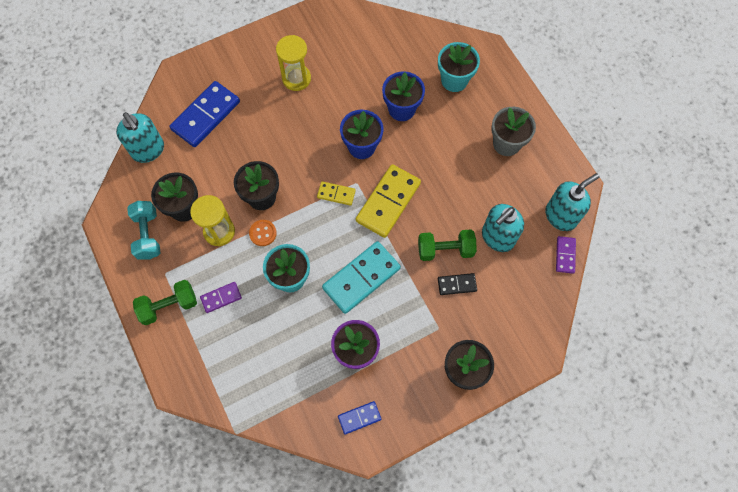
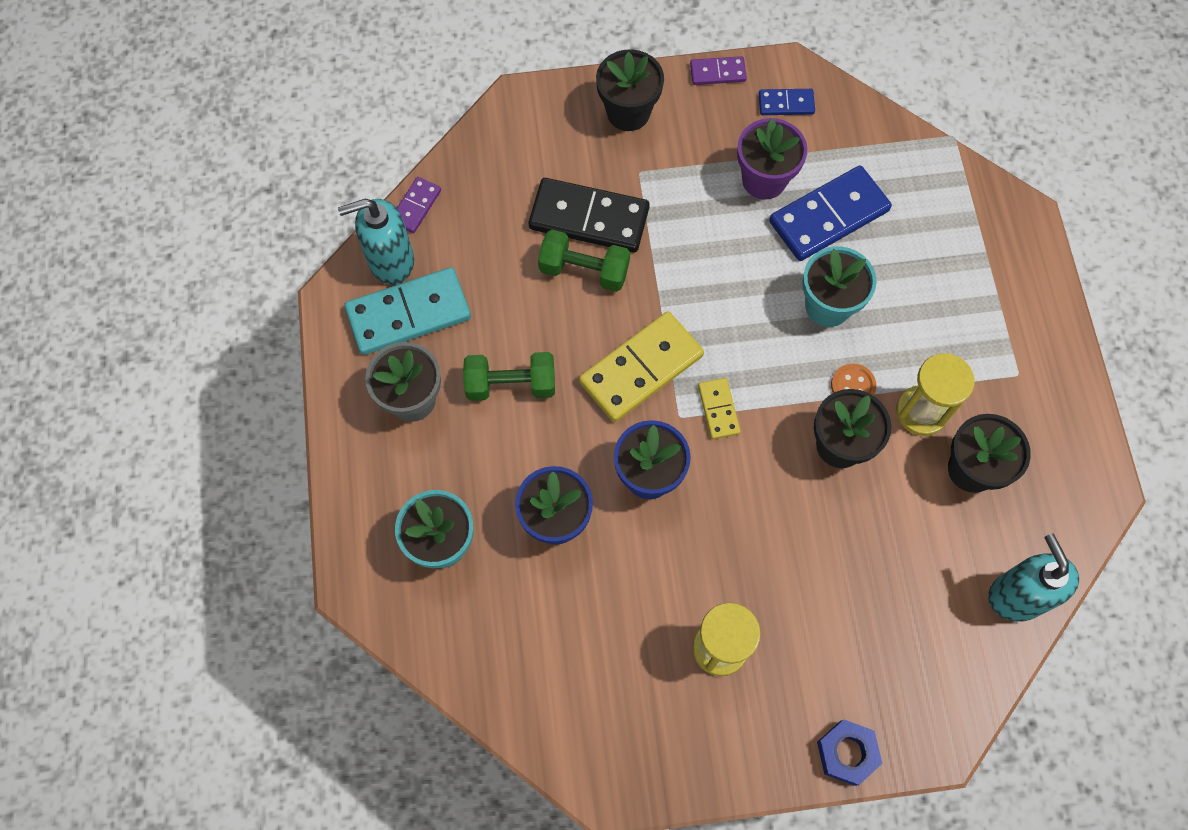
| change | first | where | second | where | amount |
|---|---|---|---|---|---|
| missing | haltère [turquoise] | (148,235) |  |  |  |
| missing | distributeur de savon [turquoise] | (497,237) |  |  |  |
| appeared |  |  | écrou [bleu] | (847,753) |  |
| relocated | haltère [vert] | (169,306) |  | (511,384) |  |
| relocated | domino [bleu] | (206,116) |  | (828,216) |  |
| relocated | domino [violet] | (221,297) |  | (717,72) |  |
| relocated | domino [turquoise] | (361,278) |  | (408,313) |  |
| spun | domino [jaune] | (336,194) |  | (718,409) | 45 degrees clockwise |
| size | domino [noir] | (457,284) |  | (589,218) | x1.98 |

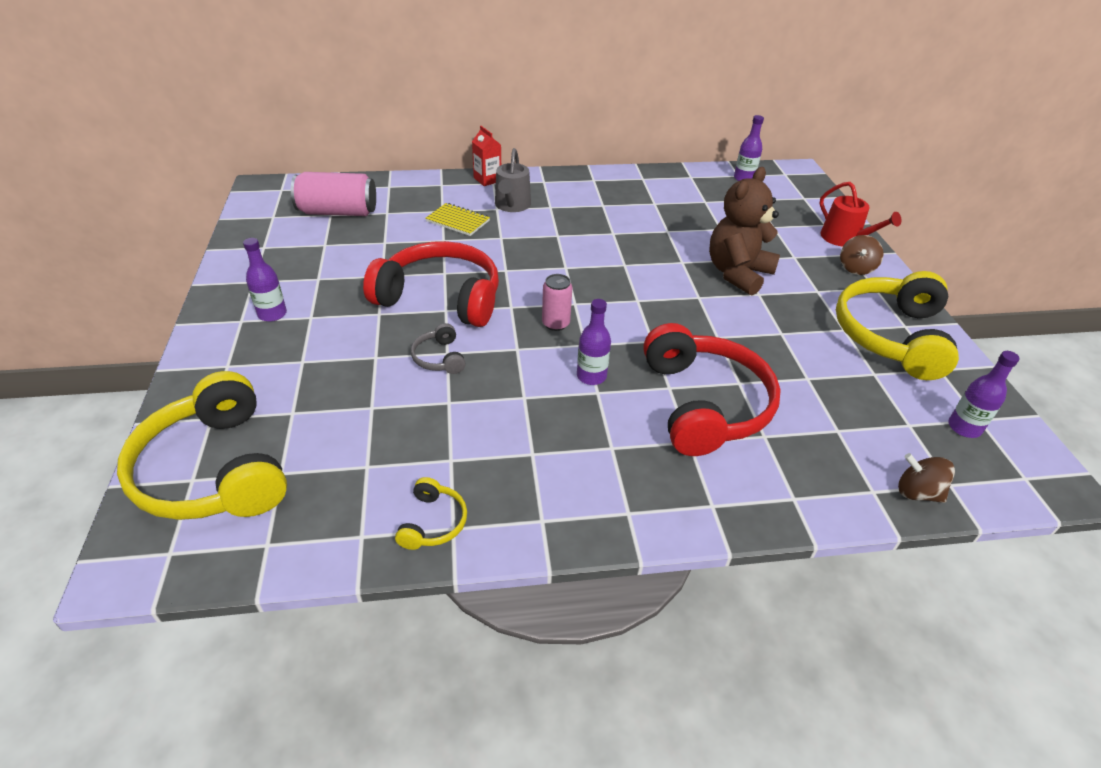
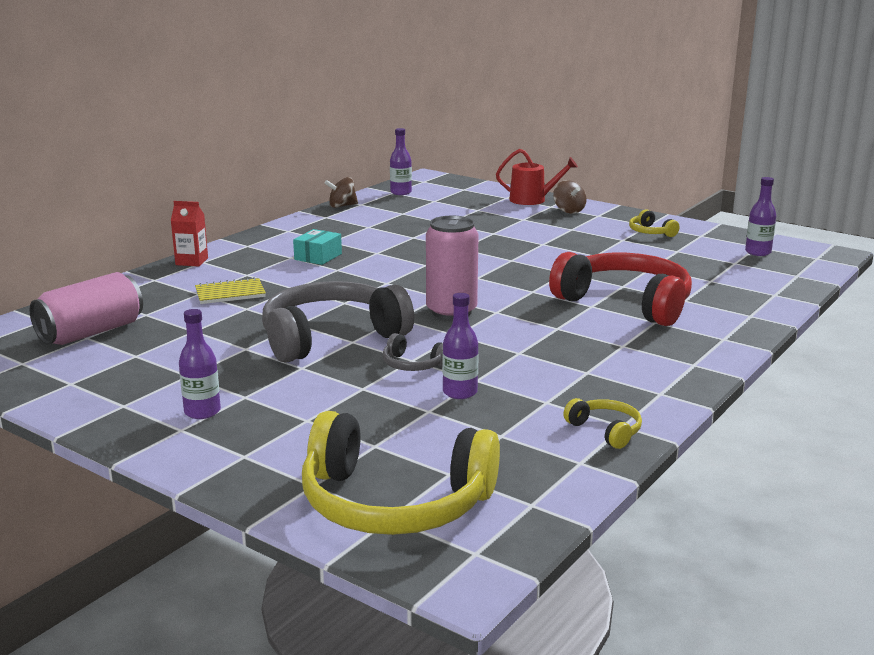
| change | first | where | second | where | amount |
|---|---|---|---|---|---|
| missing | arrosoir [gris] | (512,205) |  |  |  |
| missing | ours en peluche [marron] | (737,273) |  |  |  |
| appeared |  |  | boîte [turquoise] | (318,257) |  |
| relocated | bouteille [violet] | (591,376) |  | (460,392) |  |
| relocated | toupie [marron] | (917,492) |  | (342,206) |  |
| colour | casque audio [rouge] | (441,297) | casque audio [gris] | (331,337) |  |
| size | canette [rose] | (555,323) |  | (451,311) | x1.72 |
| size | casque audio [jaune] | (890,336) |  | (650,232) | x0.43 |

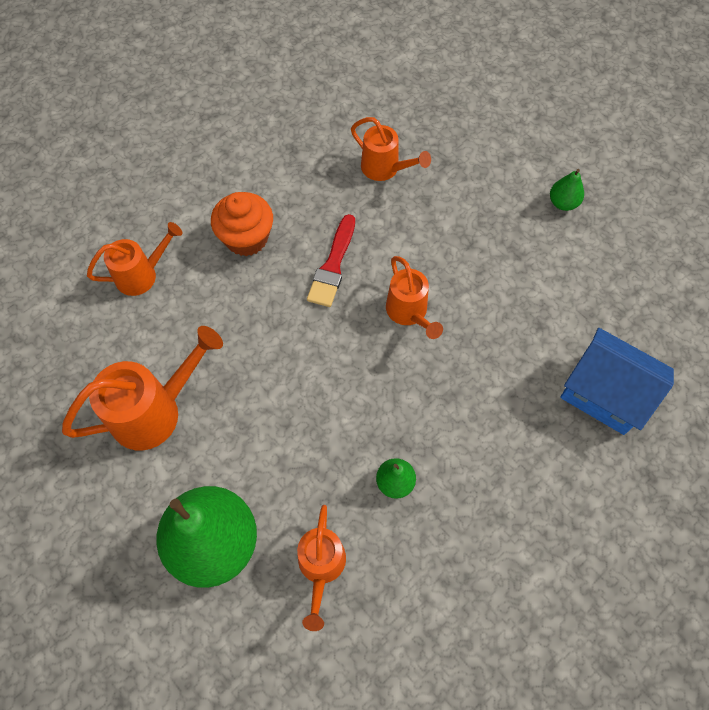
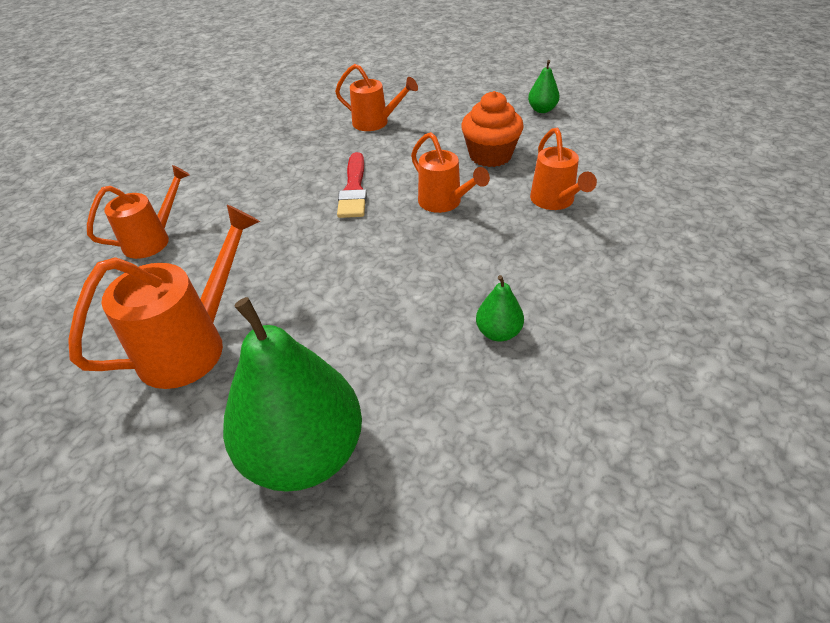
| change | first | where | second | where | amount |
|---|---|---|---|---|---|
| missing | maison [bleu] | (604,394) |  |  |  |
| relocated | muffin [orange] | (246,238) |  | (490,156) |  |
| relocated | arrosoir [orange] | (321,567) |  | (555,201) |  |

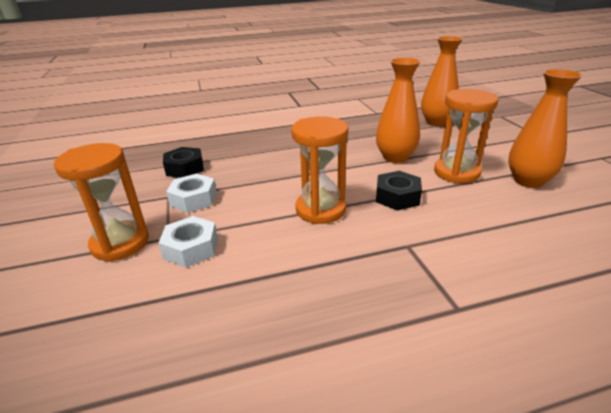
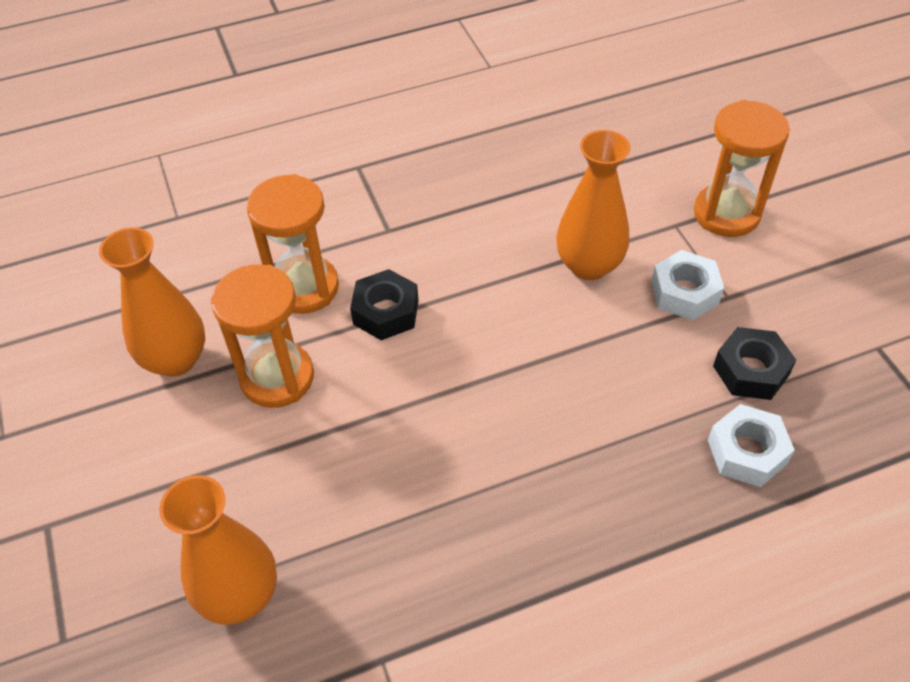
| change | first | where | second | where | amount |
|---|---|---|---|---|---|
| relocated | écrou [blanc] | (191,248) |  | (747,452) |  |
| relocated | sablier [orange] | (320,210) |  | (304,287) |  |
| relocated | vase [orange] | (395,157) |  | (589,265) |  |

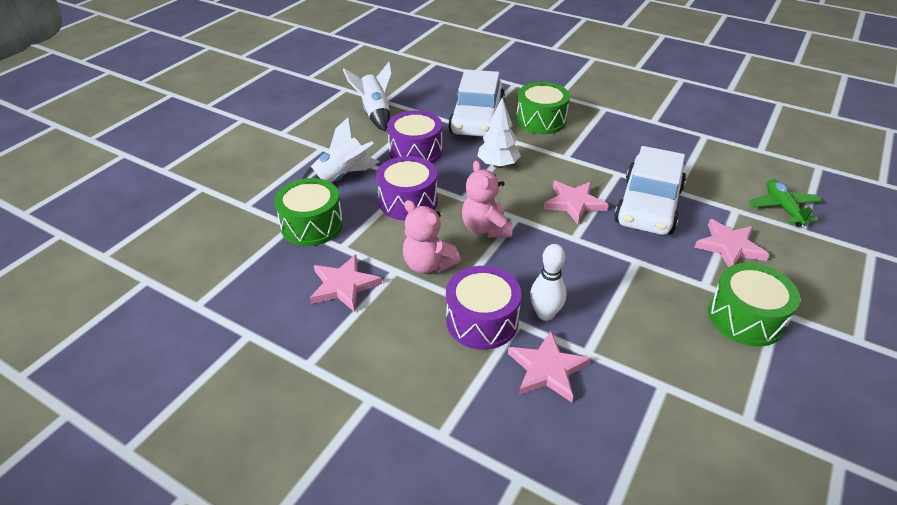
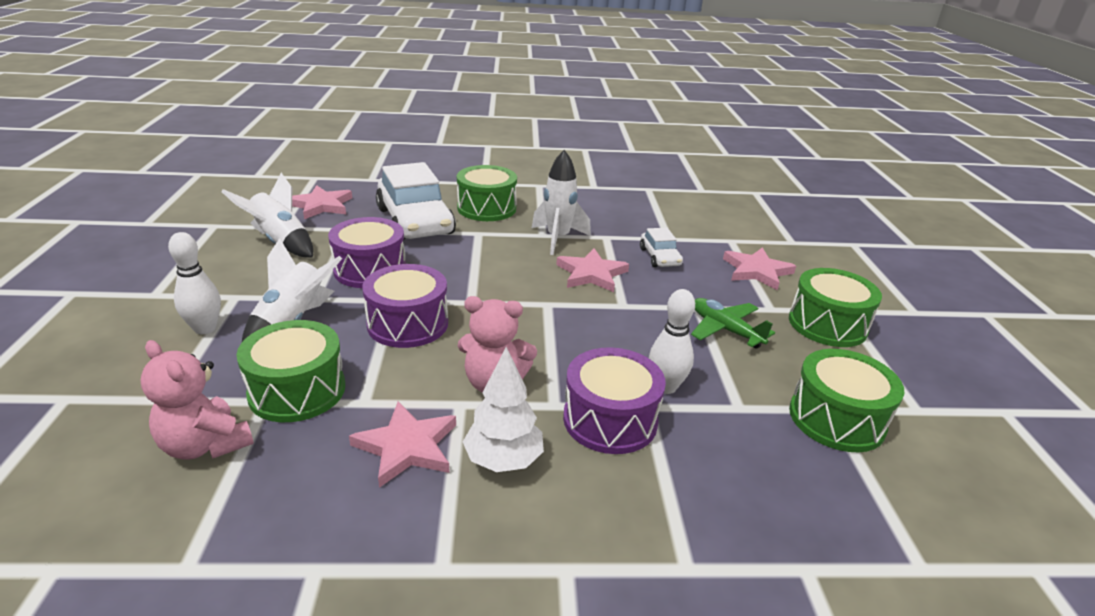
| change | first | where | second | where | amount |
|---|---|---|---|---|---|
| appeared |  |  | quille [blanc] | (205,328) |  |
| appeared |  |  | fusée [blanc] | (558,239) |  |
| appeared |  |  | tambour [vert] | (836,419) |  |
| relocated | ours en peluche [rose] | (485,228) |  | (205,445) |  |
| relocated | arbre [blanc] | (498,165) |  | (503,460) |  |
| relocated | étoile [rose] | (547,369) |  | (321,205) |  |
| relocated | avion [vert] | (782,208) |  | (725,330) |  |
| size | voiture [blanc] | (648,206) |  | (659,257) | x0.48 |

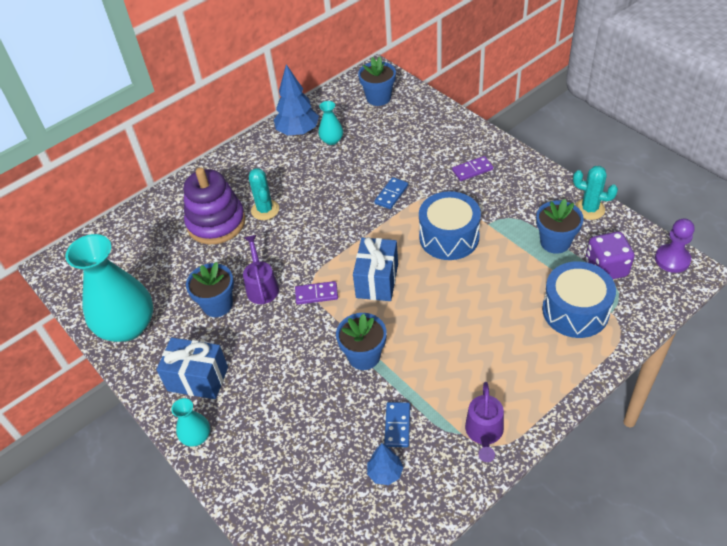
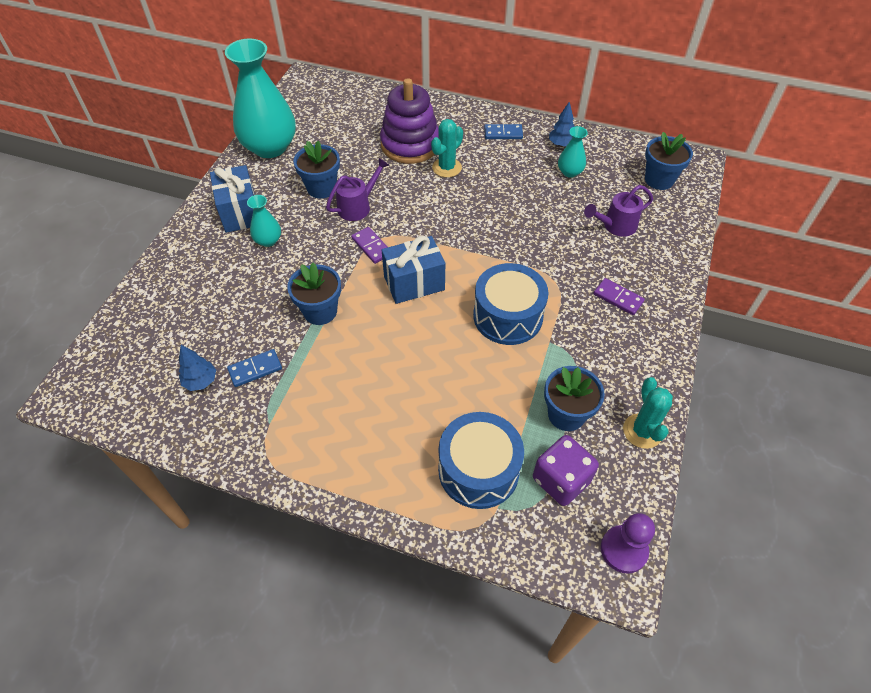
| change | first | where | second | where | amount |
|---|---|---|---|---|---|
| relocated | vase [turquoise] | (196,436) |  | (268,240) |  |
| relocated | domino [bleu] | (391,194) |  | (503,133) |  |
| relocated | arrosoir [violet] | (484,433) |  | (615,226) |  |
| size | arbre [bleu] | (298,132) |  | (561,144) | x0.56 |

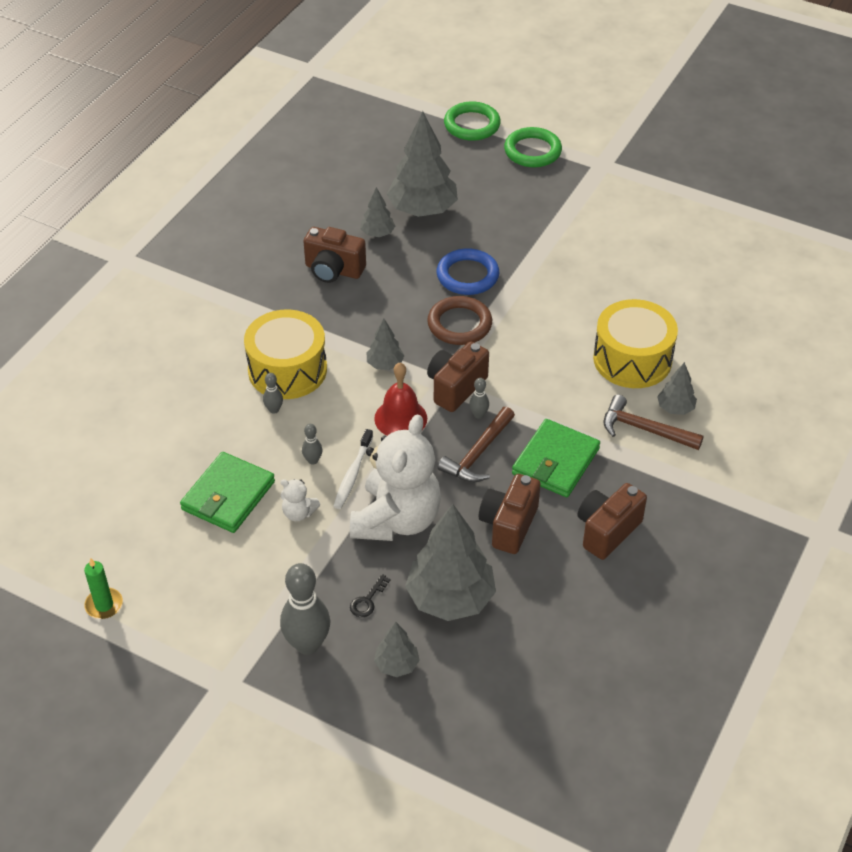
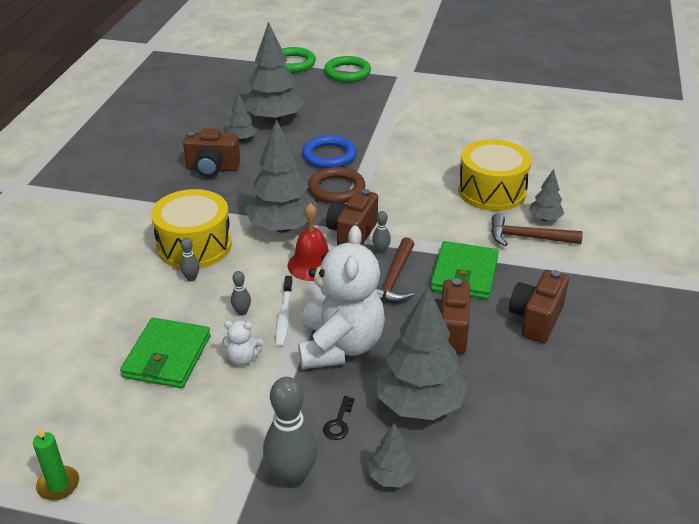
| change | first | where | second | where | amount |
|---|---|---|---|---|---|
| size | arbre [gris] | (385,364) |  | (282,227) | x2.05 |

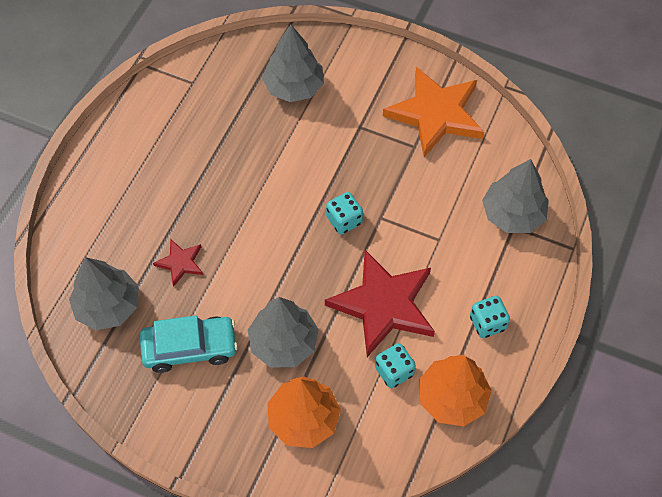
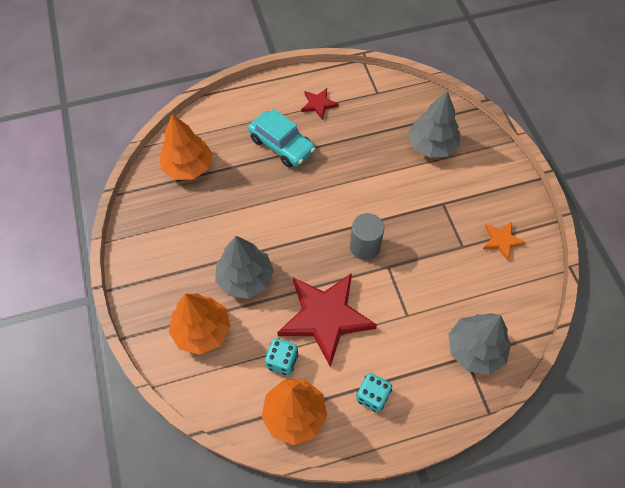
| change | first | where | second | where | amount |
|---|---|---|---|---|---|
| relocated | voiture [turquoise] | (190,348) |  | (282,145) |  |
| relocated | étoile [rouge] | (180,263) |  | (318,104) |  |
| exchanged | dé [turquoise] | (344,220) | cylindre [gris] | (364,246) |  |
| colour | arbre [gris] | (108,306) | arbre [orange] | (188,167) |  |
| size | étoile [orange] | (435,114) |  | (501,241) | x0.46 |

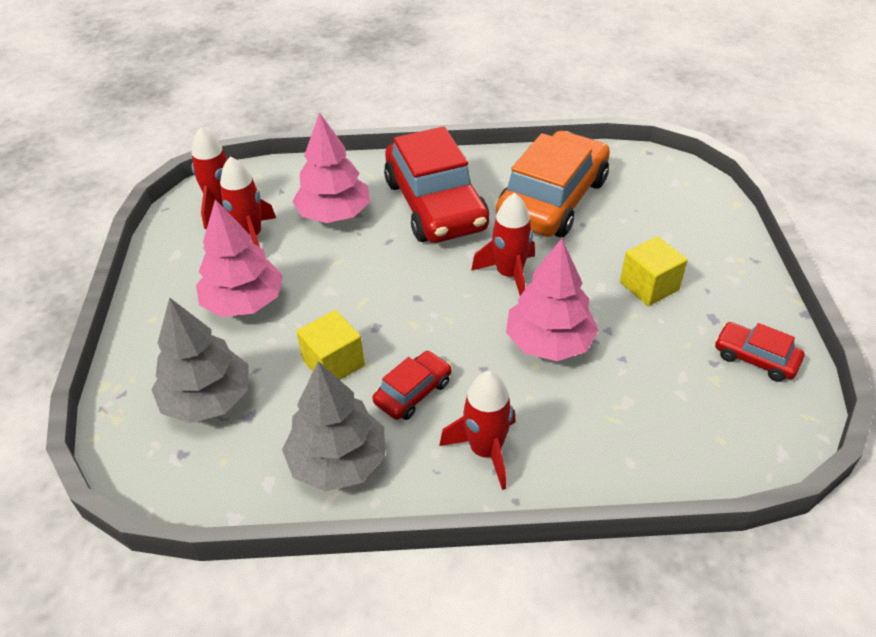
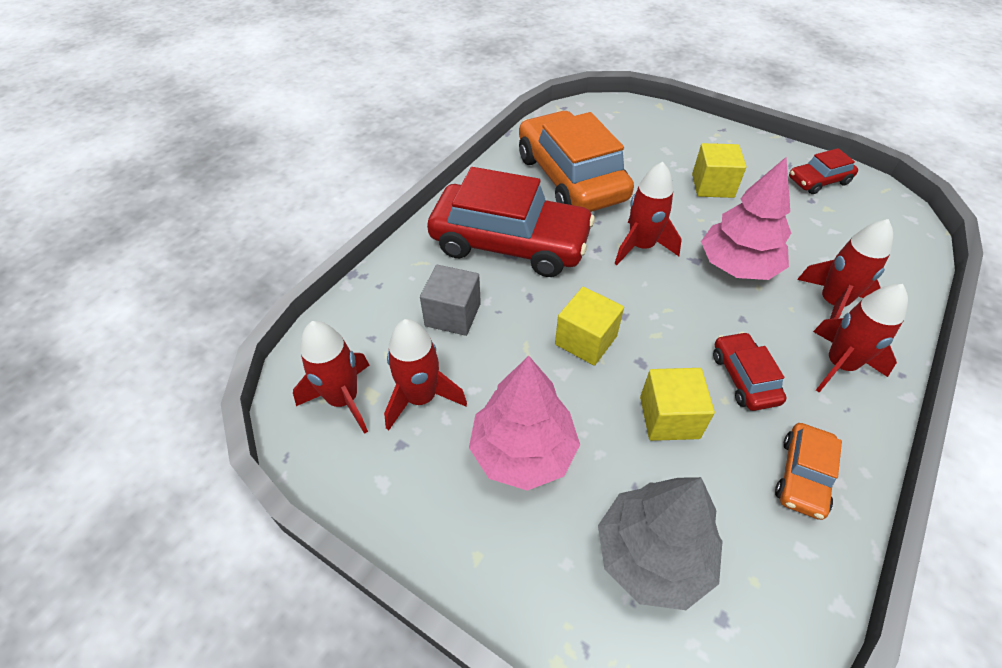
| change | first | where | second | where | amount |
|---|---|---|---|---|---|
| appeared |  |  | cube [jaune] | (586,340) |  |
| appeared |  |  | fusée [rouge] | (832,303) |  |
| exchanged | arbre [gris] | (338,461) | voiture [orange] | (803,476) |  |
| exchanged | arbre [rose] | (334,214) | cube [gris] | (453,314) |  |

